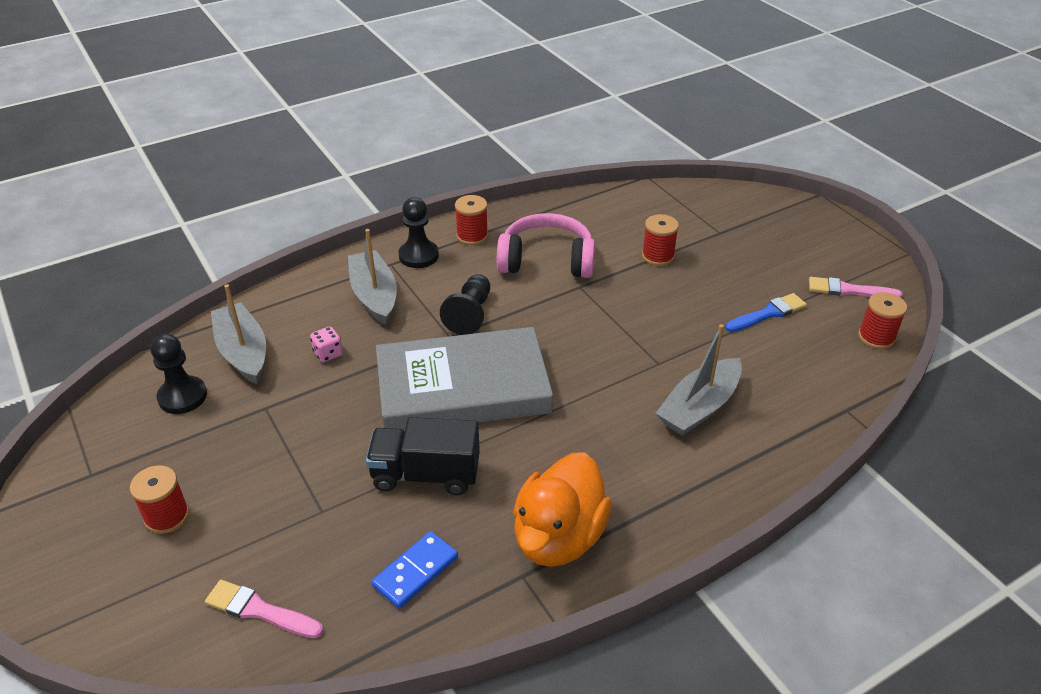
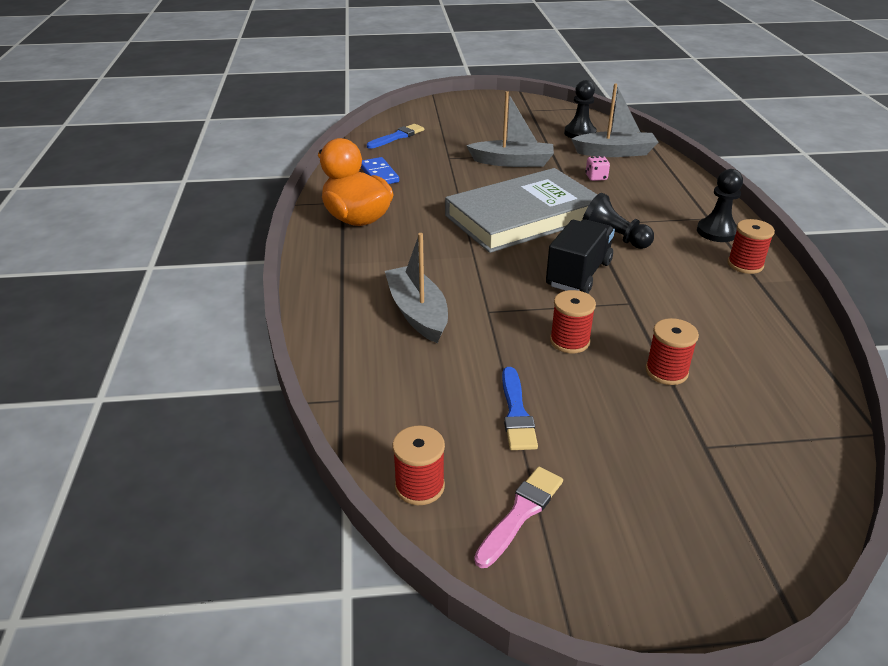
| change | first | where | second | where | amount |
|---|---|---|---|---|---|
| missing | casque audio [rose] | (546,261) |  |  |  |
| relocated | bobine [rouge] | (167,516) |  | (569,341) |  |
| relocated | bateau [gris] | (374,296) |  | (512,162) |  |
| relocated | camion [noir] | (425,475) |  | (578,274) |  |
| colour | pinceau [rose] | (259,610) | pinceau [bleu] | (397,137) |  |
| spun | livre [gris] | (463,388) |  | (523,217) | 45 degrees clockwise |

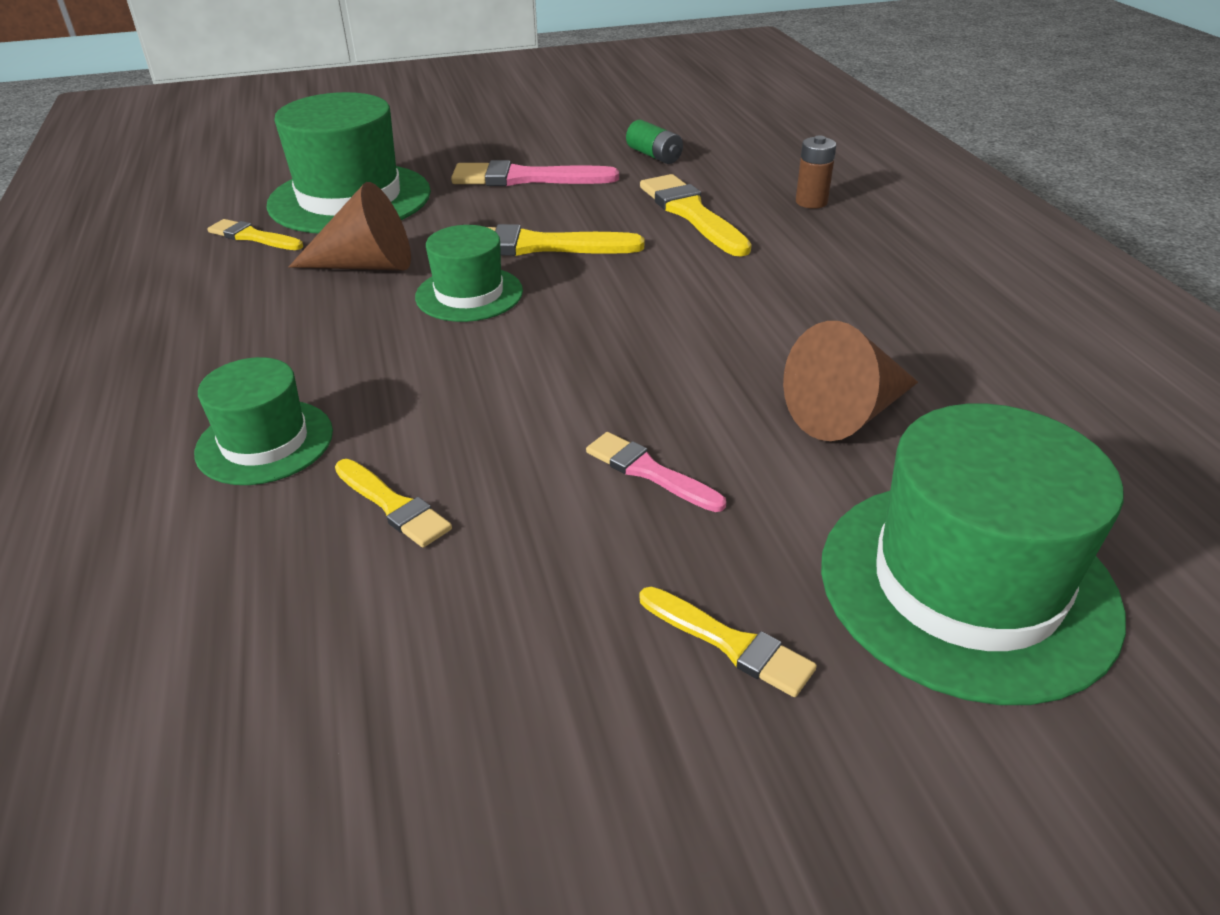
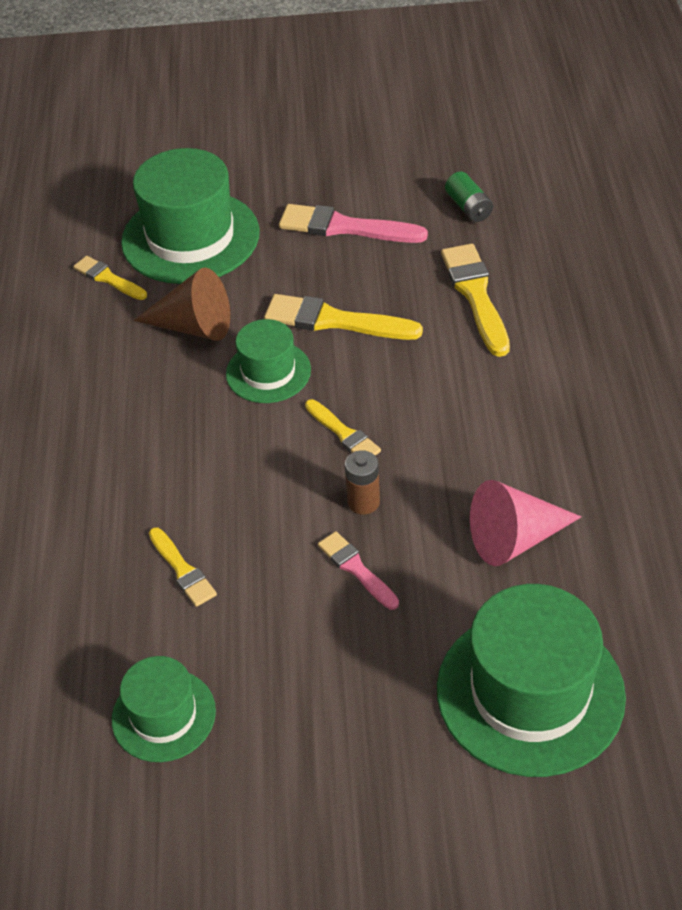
| change | first | where | second | where | amount |
|---|---|---|---|---|---|
| relocated | chapeau [vert] | (265,442) |  | (163,715) |  |
| relocated | pinceau [jaune] | (730,643) |  | (343,433) |  |
| relocated | pile [marron] | (811,202) |  | (363,502) |  |
| colour | cône [marron] | (847,413) | cône [rose] | (515,538) |  |

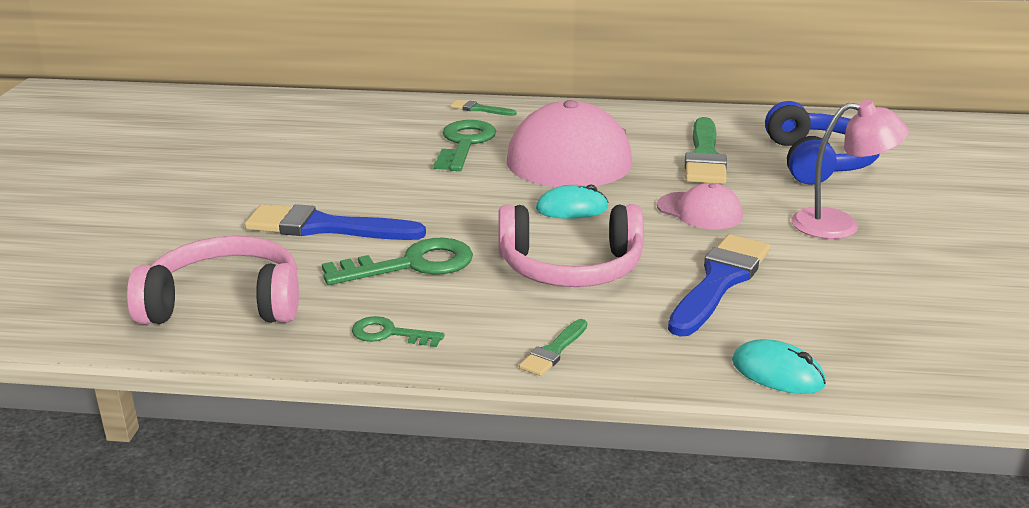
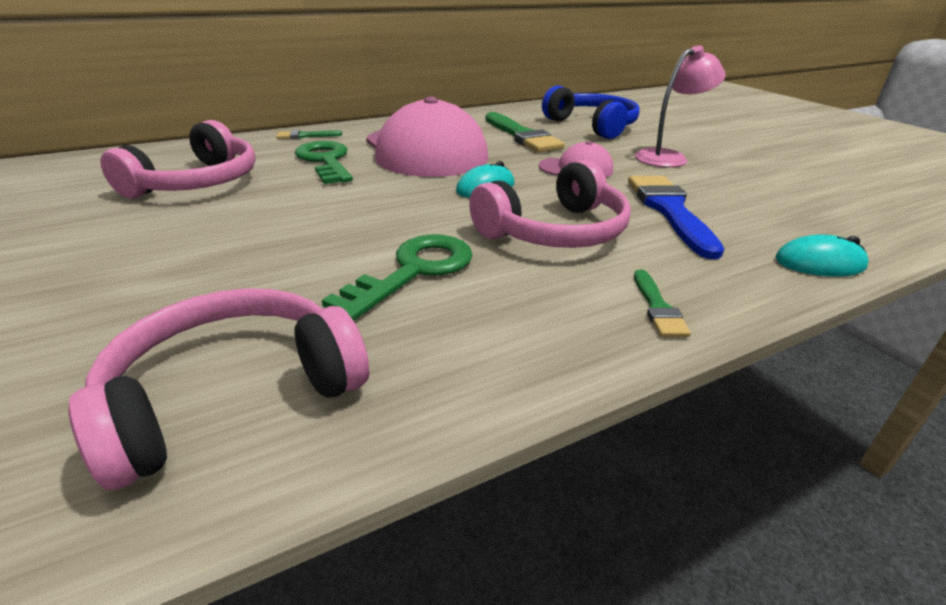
| change | first | where | second | where | amount |
|---|---|---|---|---|---|
| missing | pinceau [bleu] | (325,227) |  |  |  |
| missing | clé [vert] | (389,334) |  |  |  |
| appeared |  |  | casque audio [rose] | (197,182) |  |

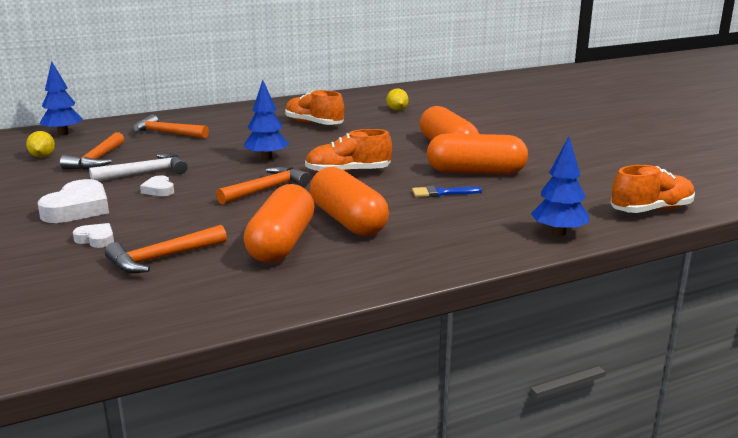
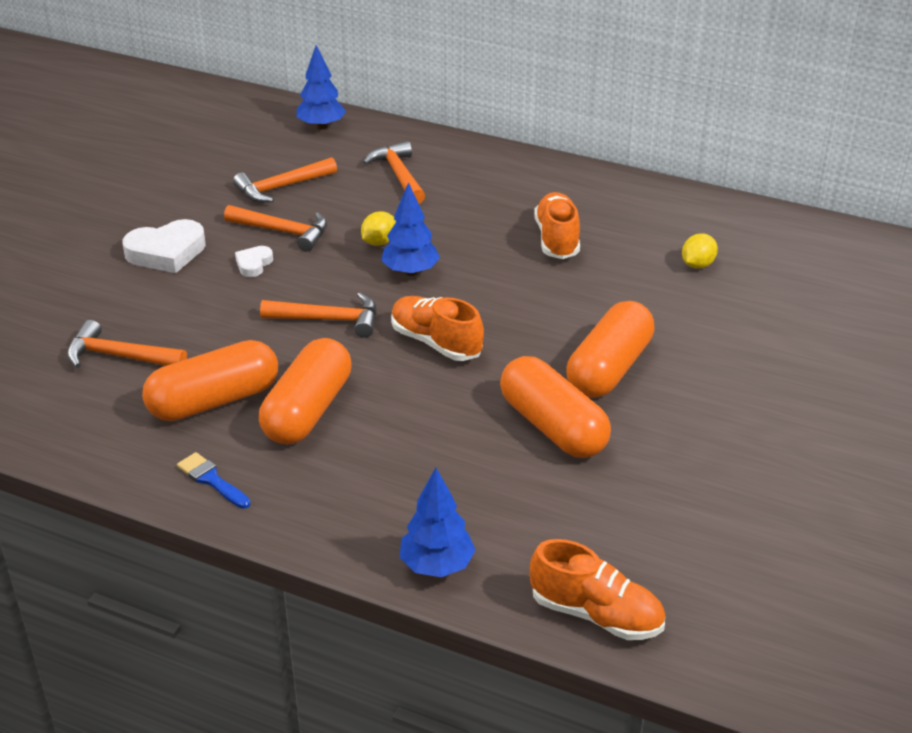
| change | first | where | second | where | amount |
|---|---|---|---|---|---|
| missing | cœur [blanc] | (96,239) |  |  |  |
| relocated | citron [jaune] | (42,156) |  | (379,242) |  |
| relocated | pinceau [bleu] | (442,193) |  | (211,480) |  |
| colour | marteau [blanc] | (145,173) | marteau [orange] | (283,232) |  |

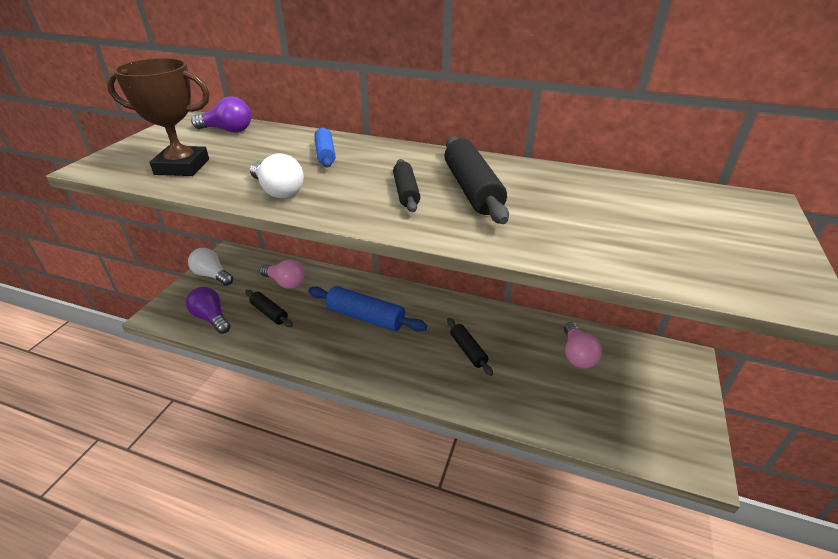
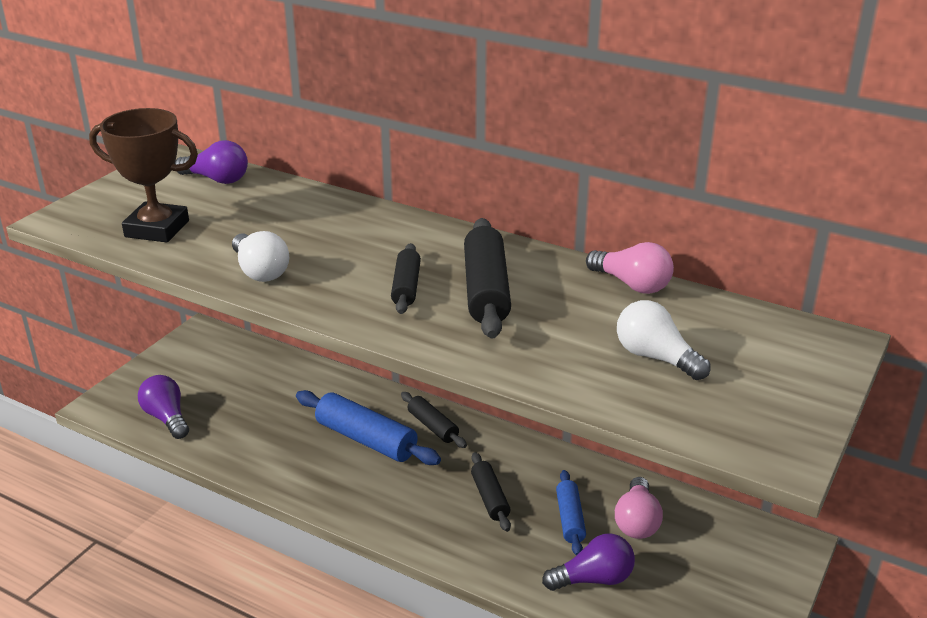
| change | first | where | second | where | amount |
|---|---|---|---|---|---|
| appeared |  |  | ampoule [violet] | (593,579) |  |
| relocated | ampoule [blanc] | (212,275) |  | (656,357) |  |
| relocated | rouleau à pâtisserie [noir] | (269,313) |  | (433,426) |  |
| relocated | ampoule [rose] | (285,282) |  | (632,284) |  |
| relocated | rouleau à pâtisserie [bleu] | (325,154) |  | (570,519) |  |

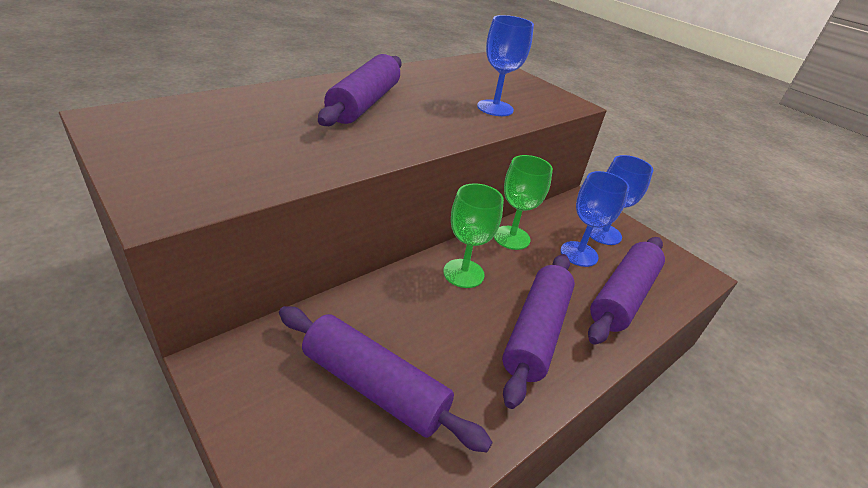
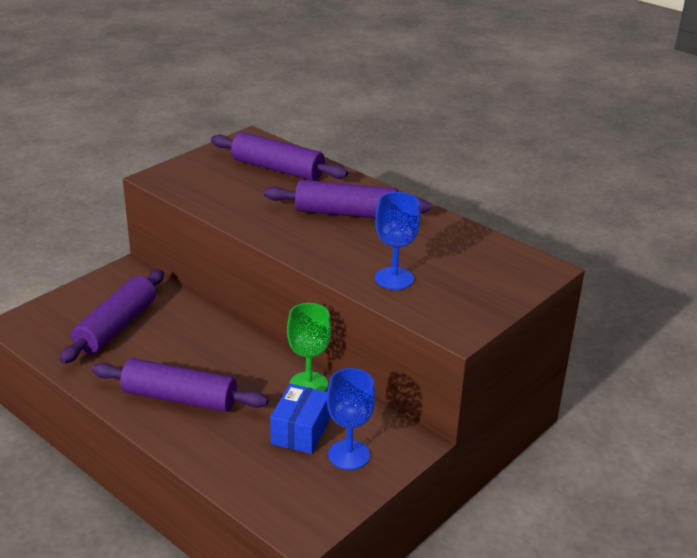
| change | first | where | second | where | amount |
|---|---|---|---|---|---|
| missing | verre à pied [vert] | (463,273) |  |  |  |
| relocated | rouleau à pâtisserie [violet] | (623,296) |  | (277,169) |  |
| exchanged | verre à pied [bleu] | (579,254) | boîte [bleu] | (300,431) |  |

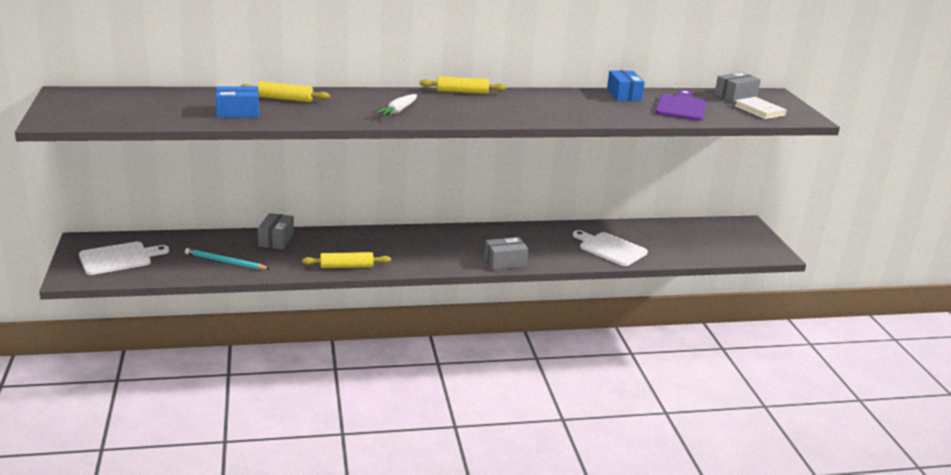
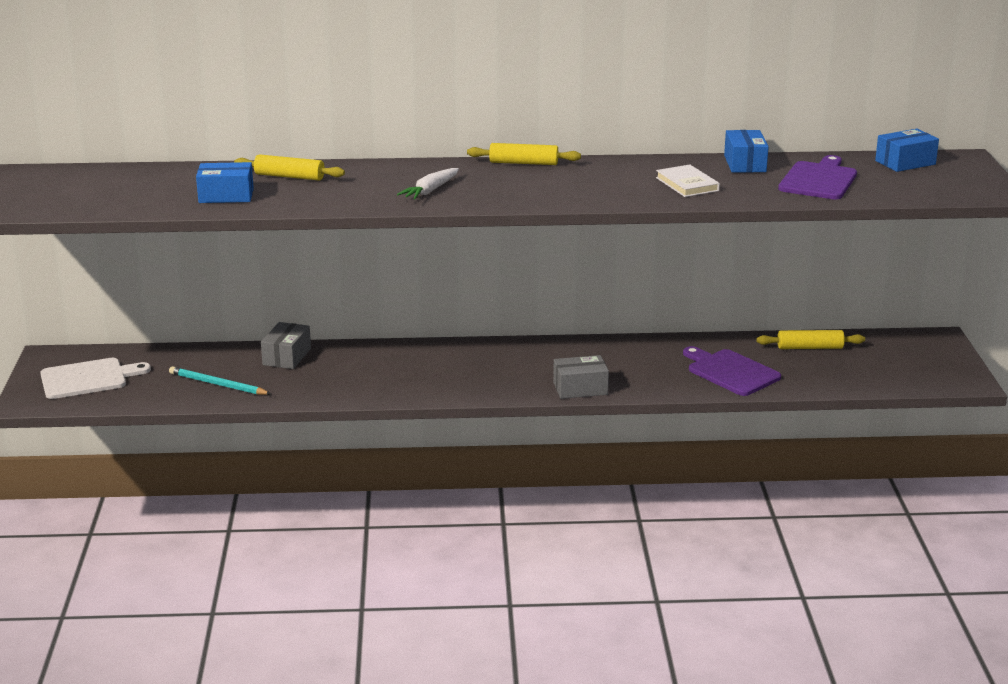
| change | first | where | second | where | amount |
|---|---|---|---|---|---|
| relocated | rouleau à pâtisserie [jaune] | (346,266) |  | (810,347) |  |
| relocated | livre [blanc] | (759,110) |  | (687,184) |  |
| colour | planche à découper [blanc] | (610,248) | planche à découper [violet] | (730,372) |  |
| colour | boîte [gris] | (735,96) | boîte [bleu] | (905,162) |  |

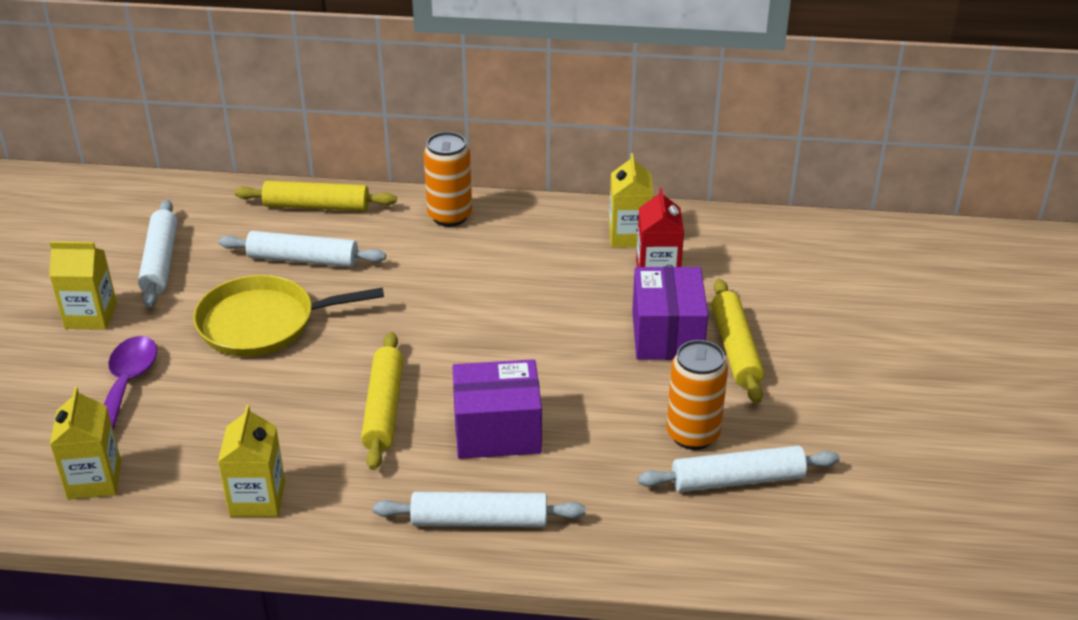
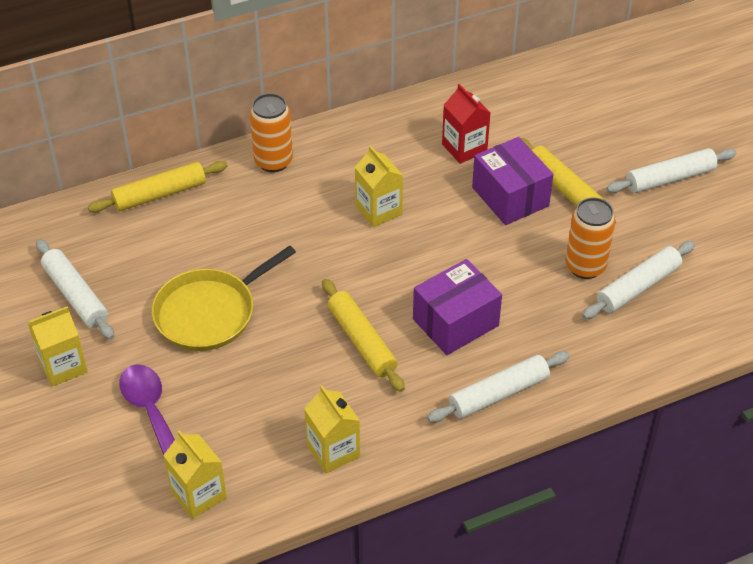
| change | first | where | second | where | amount |
|---|---|---|---|---|---|
| relocated | rouleau à pâtisserie [blanc] | (303,259) |  | (670,178) |  |
| relocated | brique de lait [jaune] | (629,236) |  | (378,210) |  |

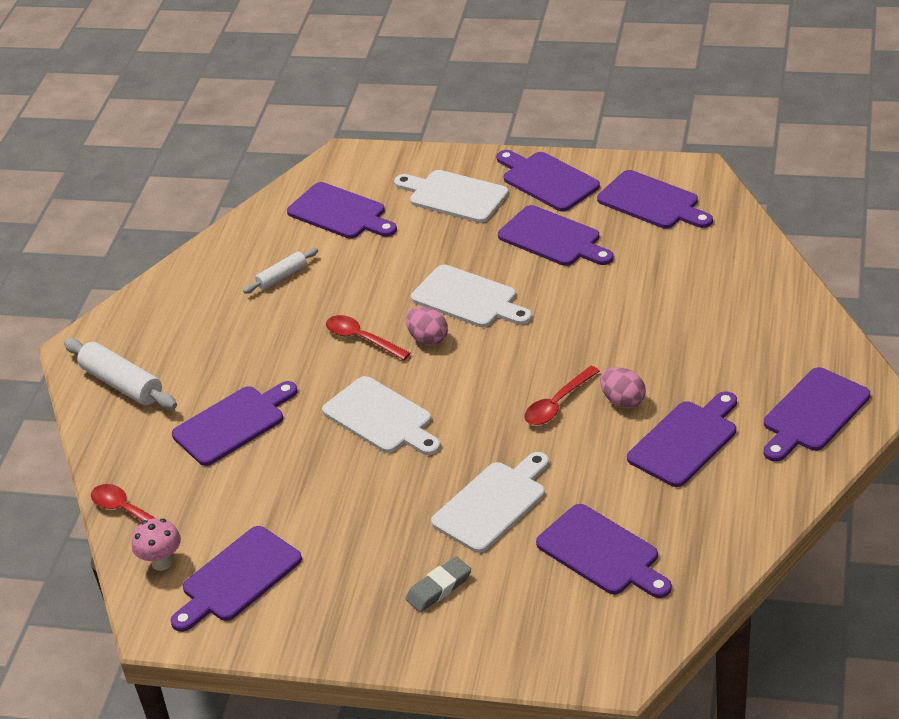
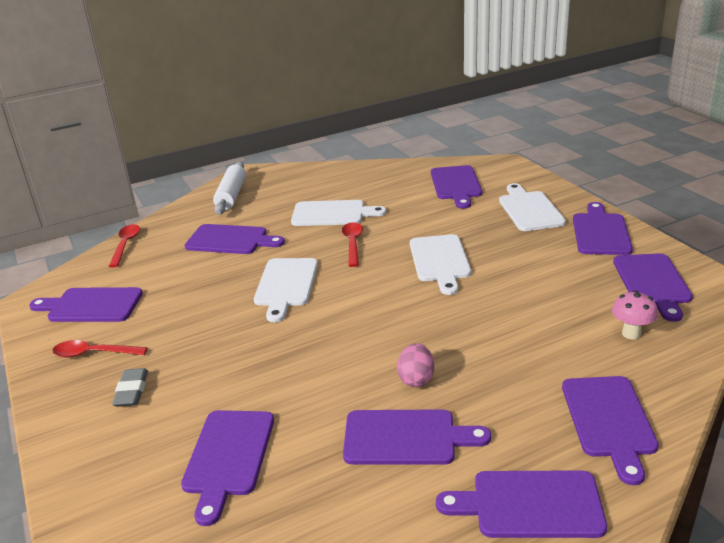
| change | first | where | second | where | amount |
|---|---|---|---|---|---|
| missing | rouleau à pâtisserie [blanc] | (282,277) |  |  |  |
| missing | œuf [rose] | (428,339) |  |  |  |
| relocated | champignon [rose] | (162,562) |  | (631,333) |  |
| relocated | planche à découper [blanc] | (492,504) |  | (332,214) |  |
| relocated | planche à découper [violet] | (553,238) |  | (609,420) |  |
| relocated | cuillère [rouge] | (557,403) |  | (93,353) |  |
| spun | gomme [gris] | (439,588) |  | (132,391) | 75 degrees clockwise |

